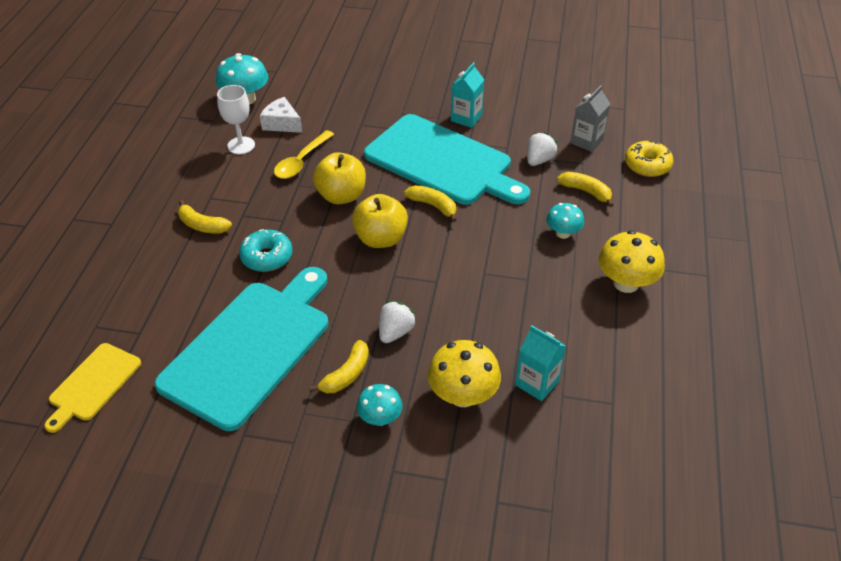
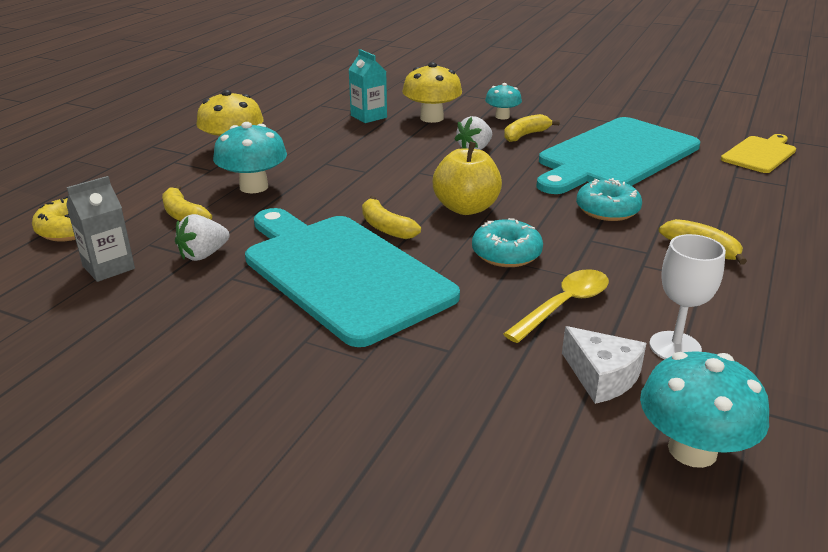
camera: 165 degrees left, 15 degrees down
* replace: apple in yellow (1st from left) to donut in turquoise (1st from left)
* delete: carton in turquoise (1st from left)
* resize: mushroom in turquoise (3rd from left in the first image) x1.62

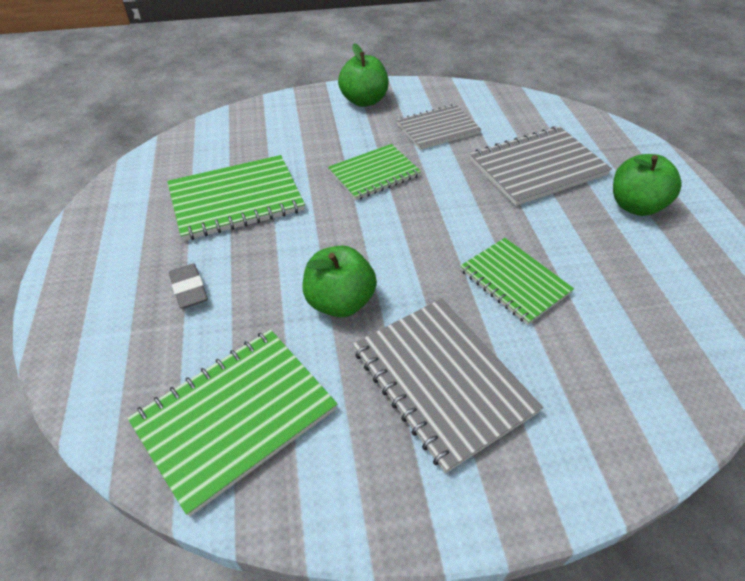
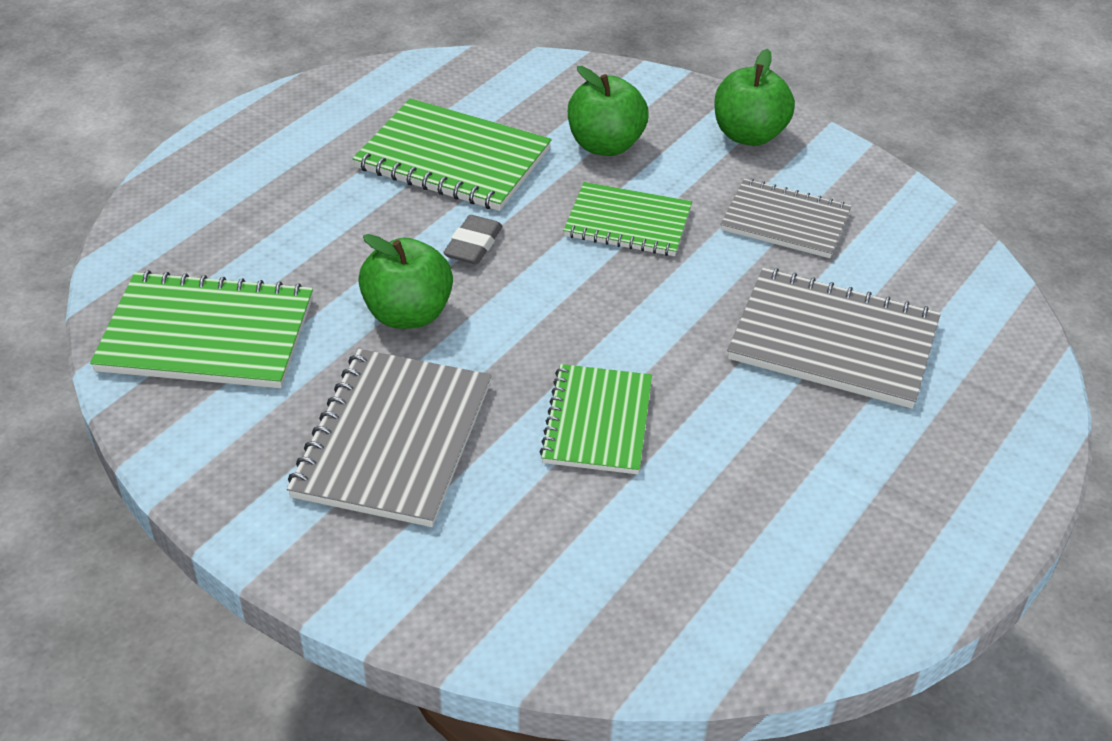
camera: 45 degrees right, 5 degrees down
* move: eraser in grey
* move: apple in green (3rd from left in the first image) to apple in green (2nd from left)

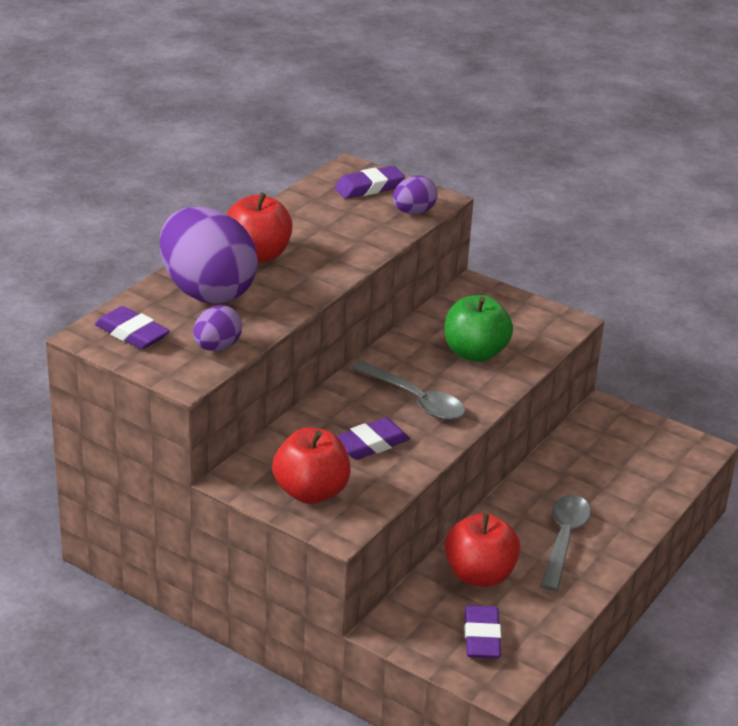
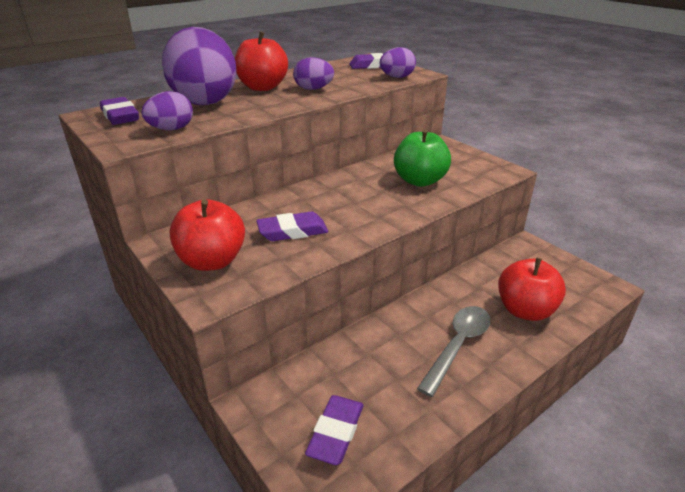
camera: 20 degrees right, 0 degrees up
* delete: spoon in grey (1st from left)
* move: apple in red (3rd from left)
* insert: egg in purple (3rd from left)

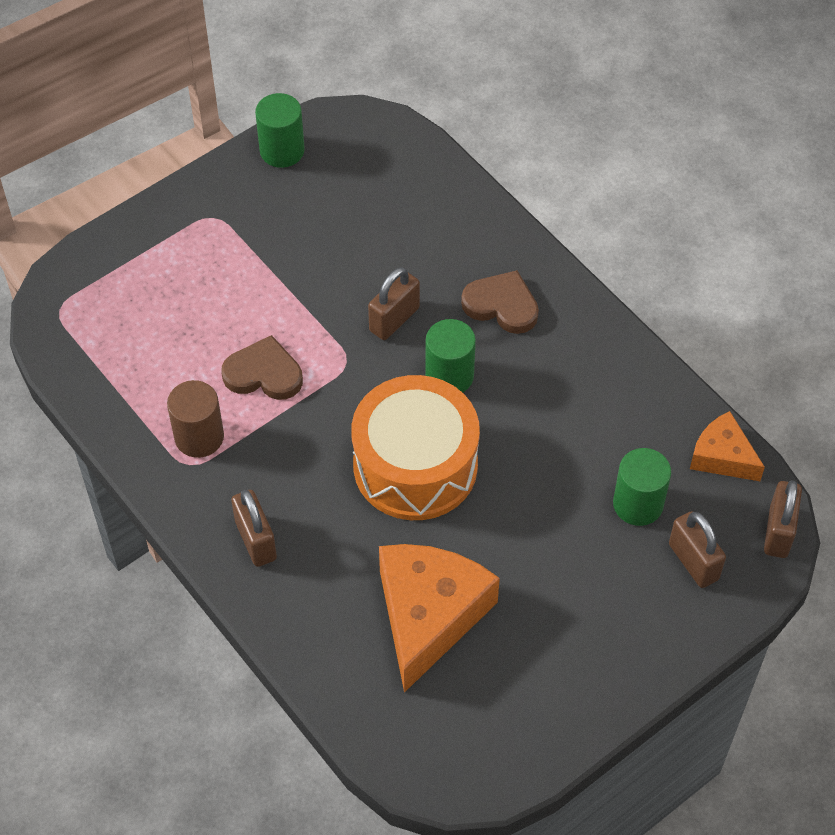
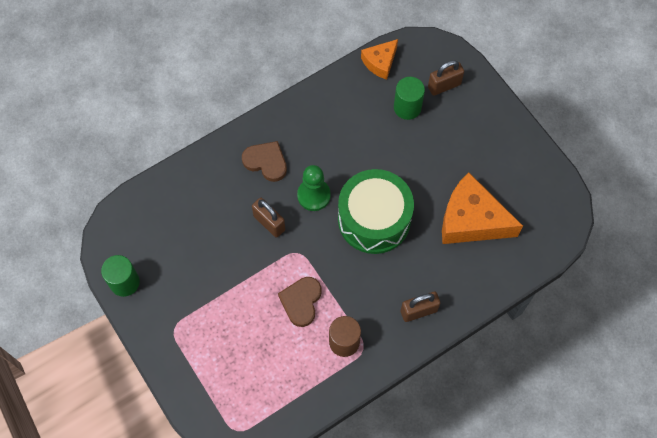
camera: 85 degrees left, 10 degrees up
* recolor: drum in orange to drum in green
* replace: cylinder in green (2nd from left) to pawn in green
* rotate: heart in brown (2nd from left in the first image) 90 degrees clockwise
* delete: padlock in brown (4th from left)

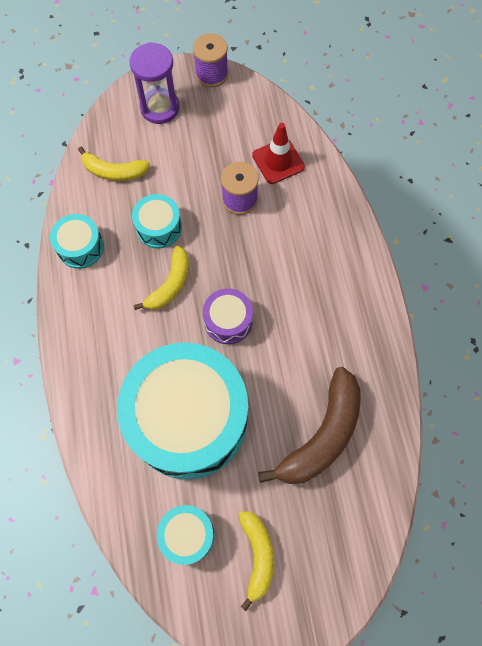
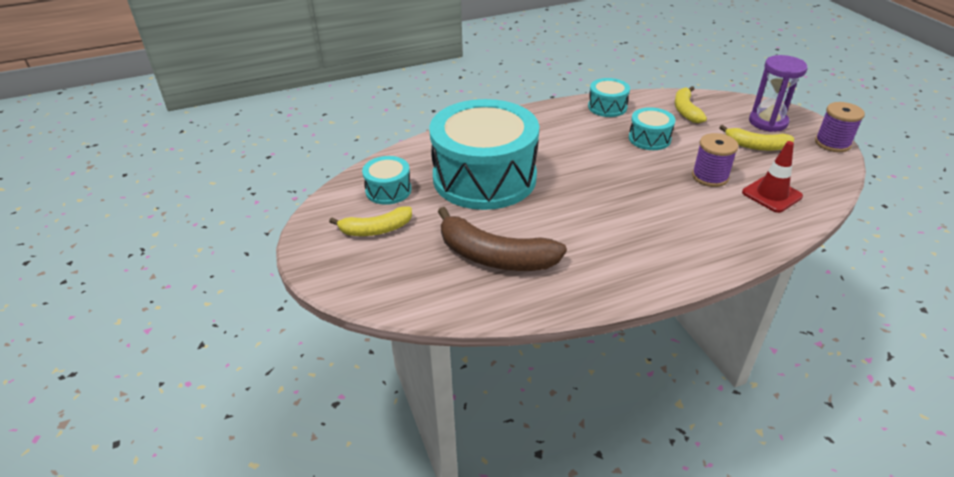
camera: 80 degrees right, 30 degrees down
* move: banana in yellow (2nd from left in the first image) to banana in yellow (3rd from left)
* delete: drum in purple

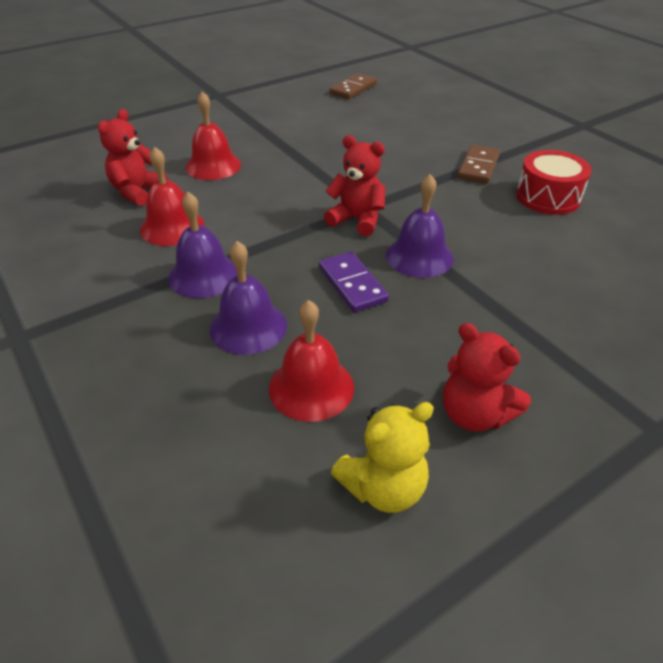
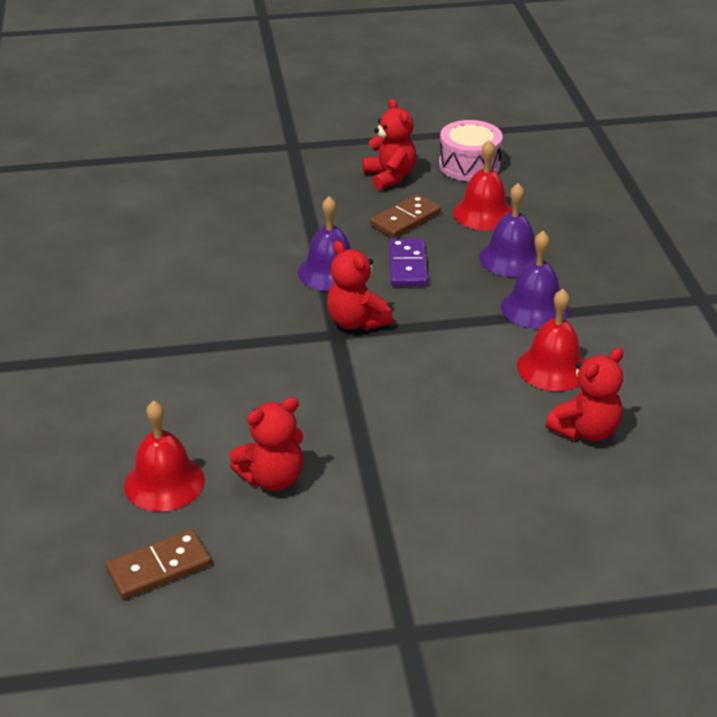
camera: 155 degrees left, 5 degrees down
* move: bell in red (2nd from left in the first image) to bell in red (1st from left)
* replace: teddy bear in yellow to drum in pink
* move: domino in brown (2nd from left)
* delete: drum in red
* insert: teddy bear in red (1st from left)

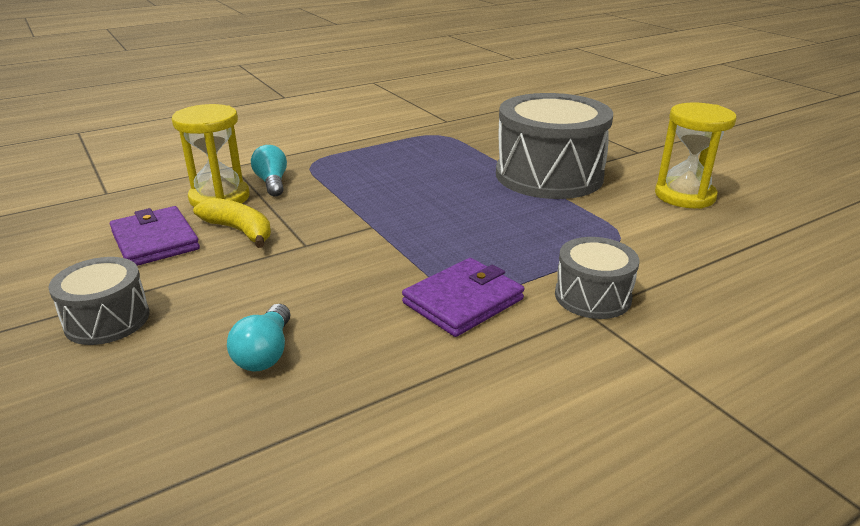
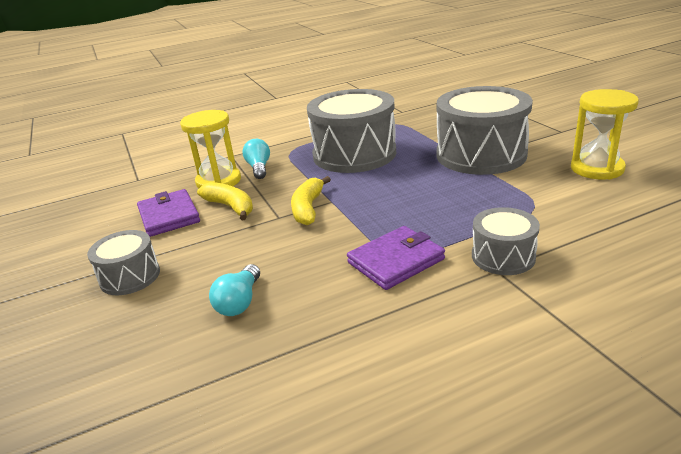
camera: 10 degrees right, 0 degrees up
* insert: banana in yellow (2nd from left)
* insert: drum in grey (2nd from left)

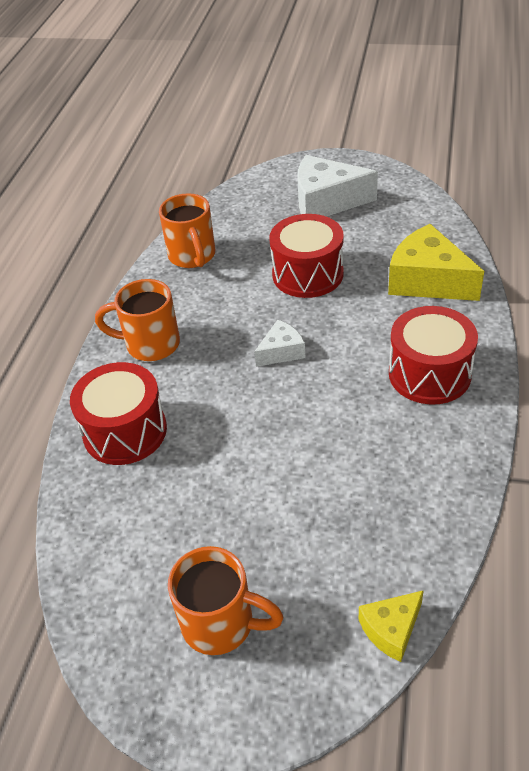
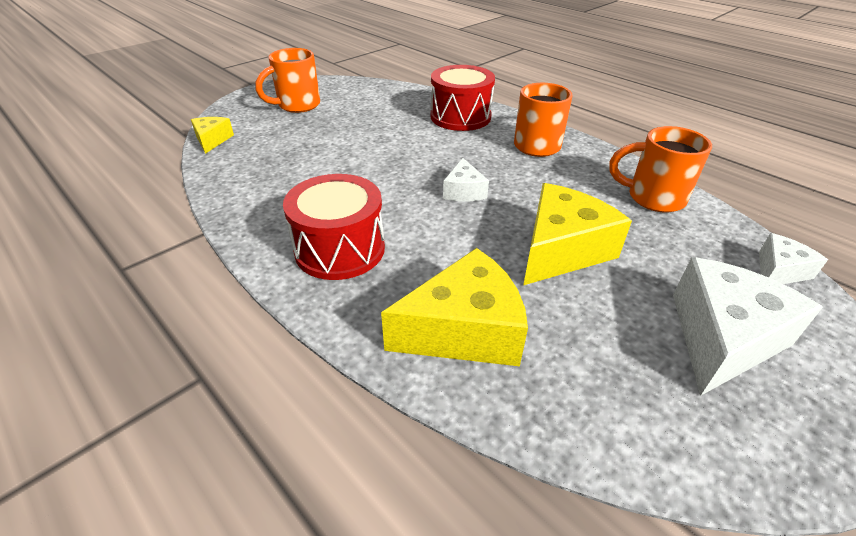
camera: 120 degrees right, 5 degrees down
* replace: drum in red (2nd from left) to cheese in yellow (3rd from left)
* insert: cheese in white (3rd from left)

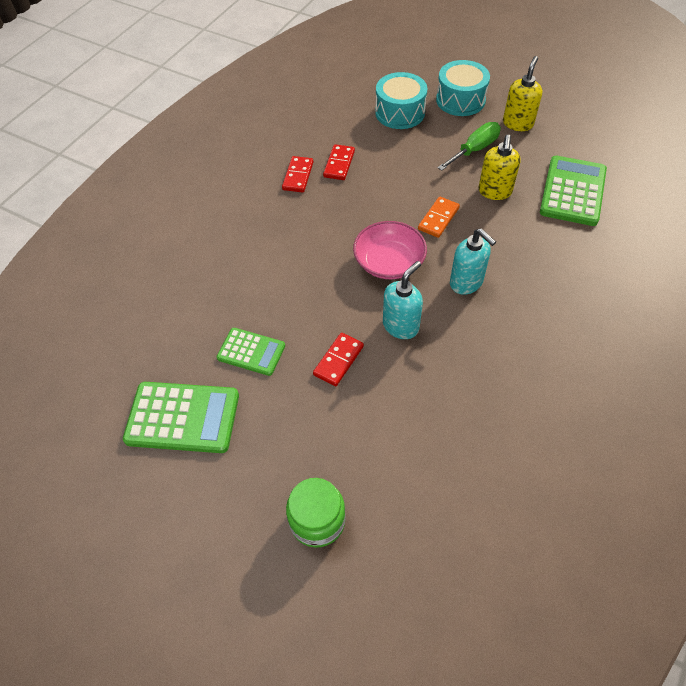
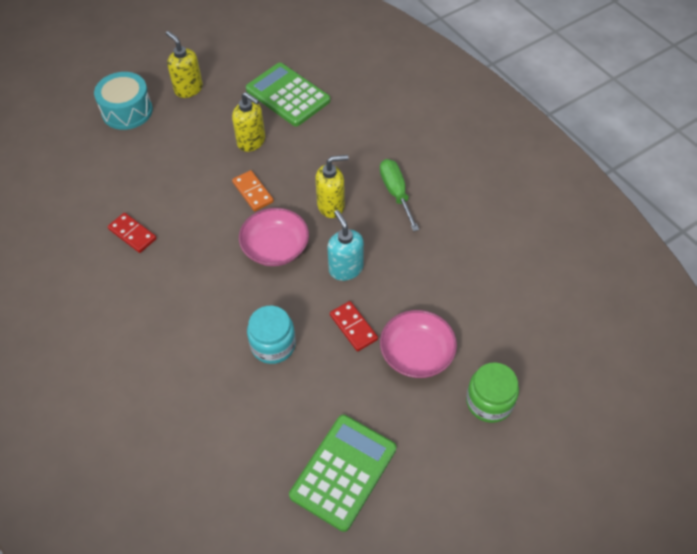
camera: 65 degrees left, 0 degrees up
* delete: calculator in green (2nd from left)
* delete: domino in red (1st from left)
* delete: drum in turquoise (1st from left)
* move: screwdriver in green
* recolor: soap dispenser in turquoise (2nd from left) to soap dispenser in yellow (3rd from left)
* insert: jar in turquoise
* insert: bowl in pink (2nd from left)

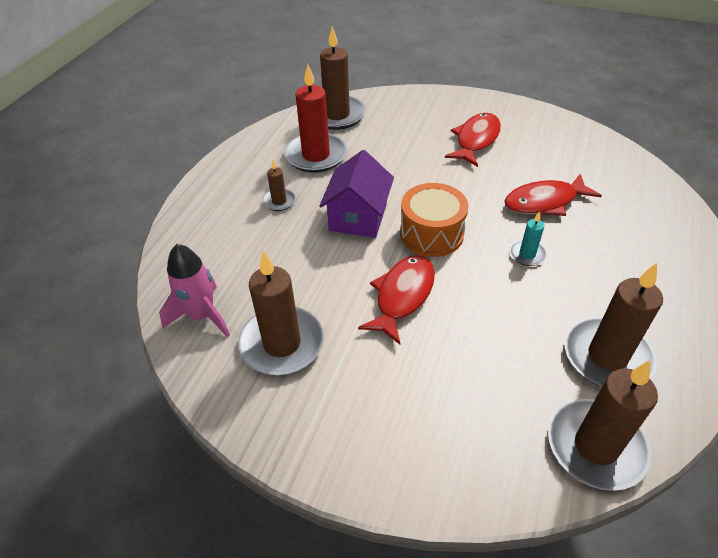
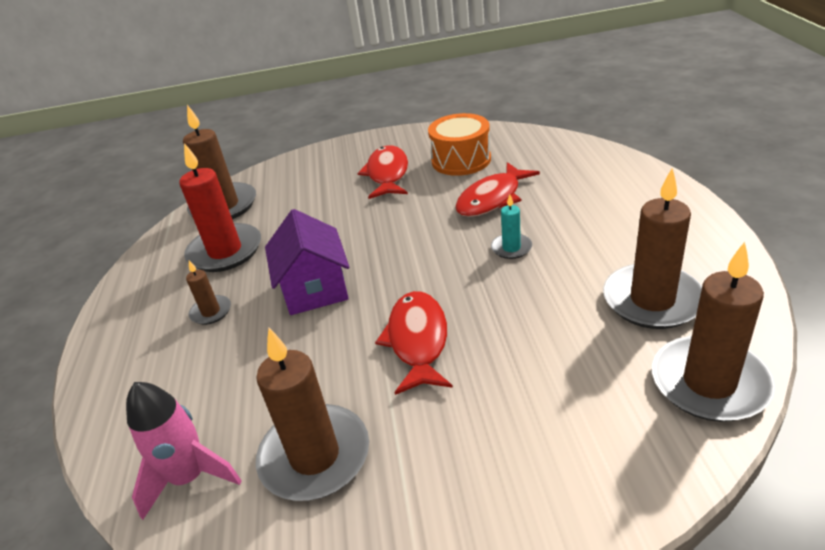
camera: 25 degrees left, 10 degrees down
* move: drum in orange

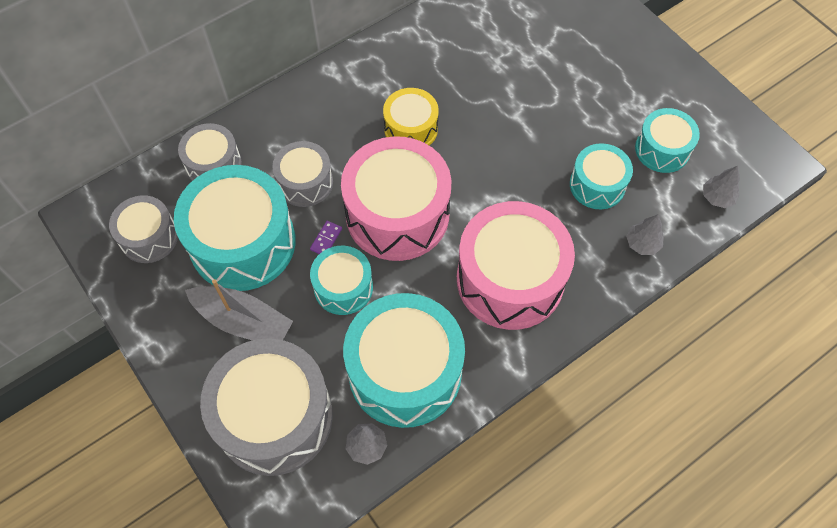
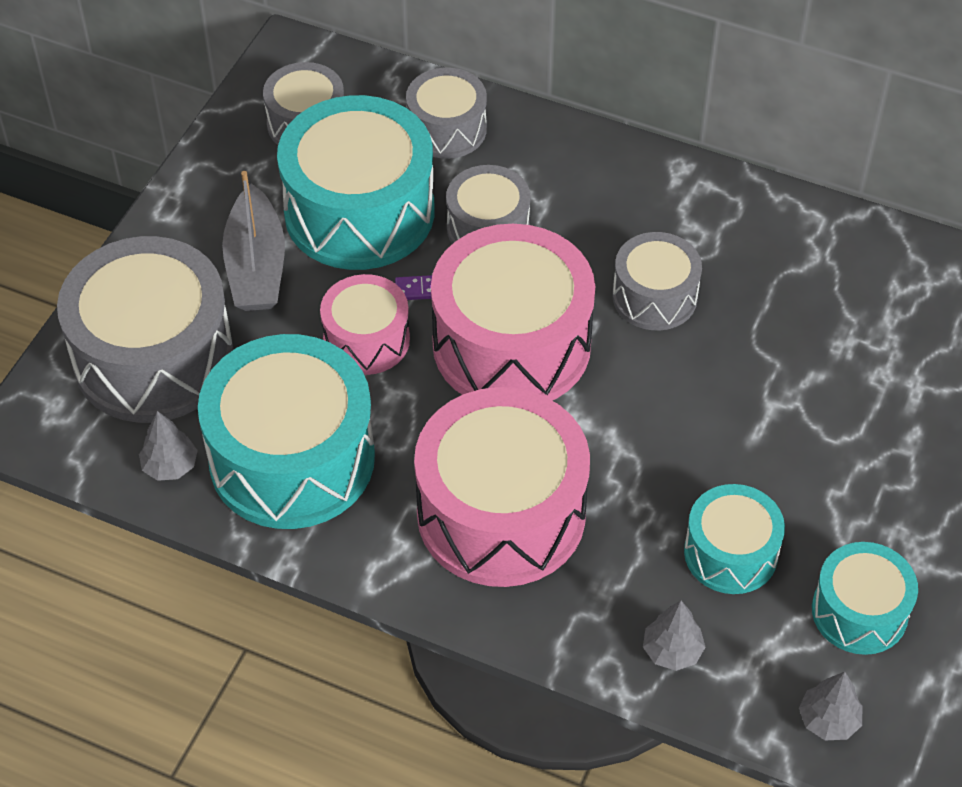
camera: 60 degrees right, 10 degrees down
* recolor: drum in turquoise (2nd from left) to drum in pink (1st from left)
* recolor: drum in yellow to drum in grey (5th from left)

